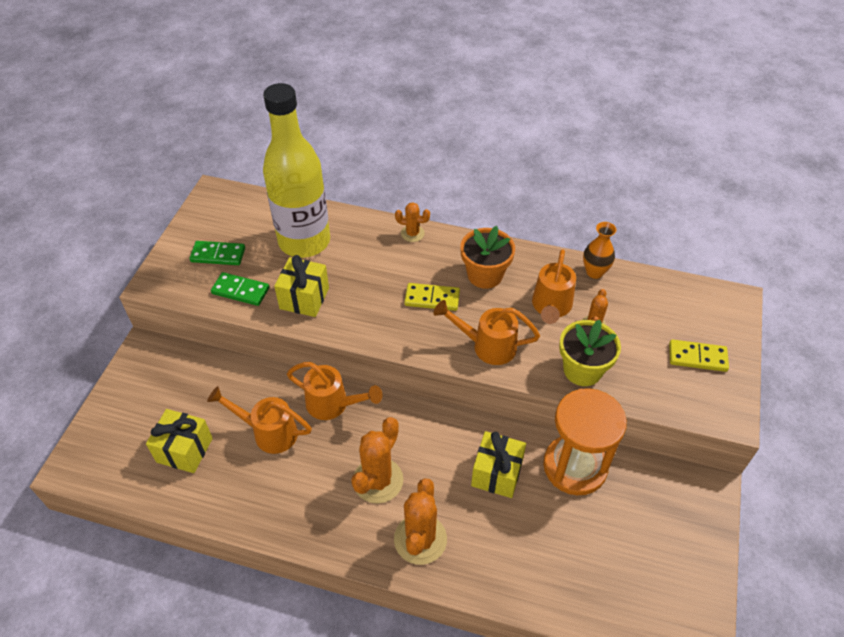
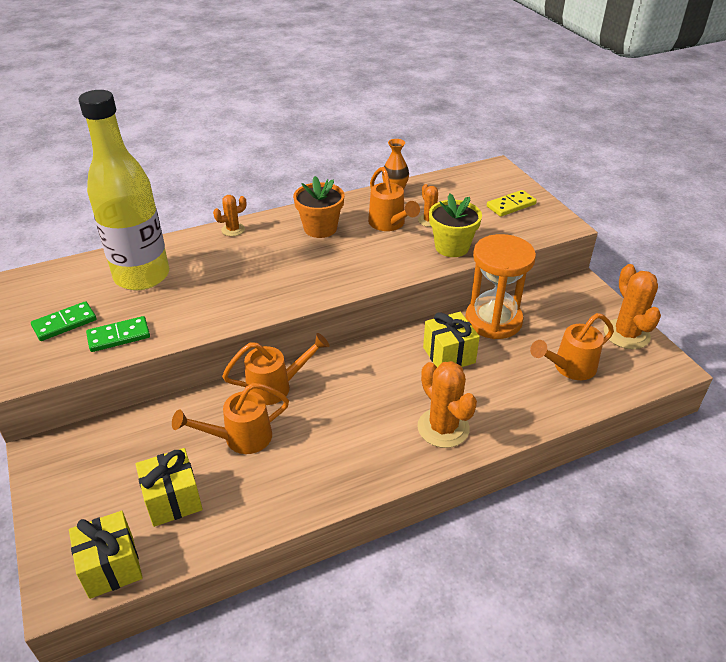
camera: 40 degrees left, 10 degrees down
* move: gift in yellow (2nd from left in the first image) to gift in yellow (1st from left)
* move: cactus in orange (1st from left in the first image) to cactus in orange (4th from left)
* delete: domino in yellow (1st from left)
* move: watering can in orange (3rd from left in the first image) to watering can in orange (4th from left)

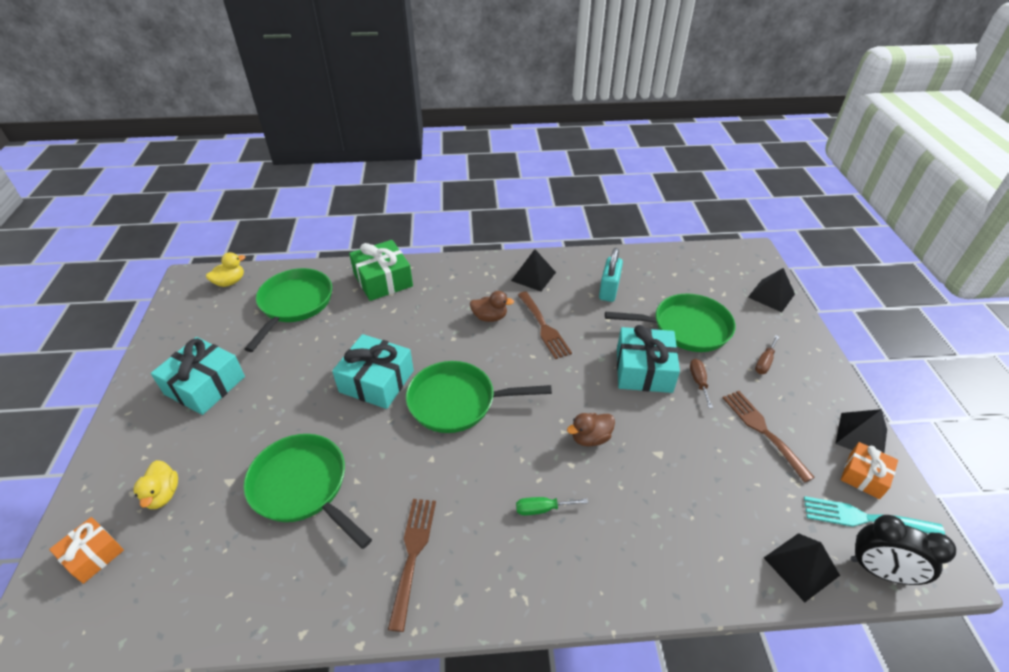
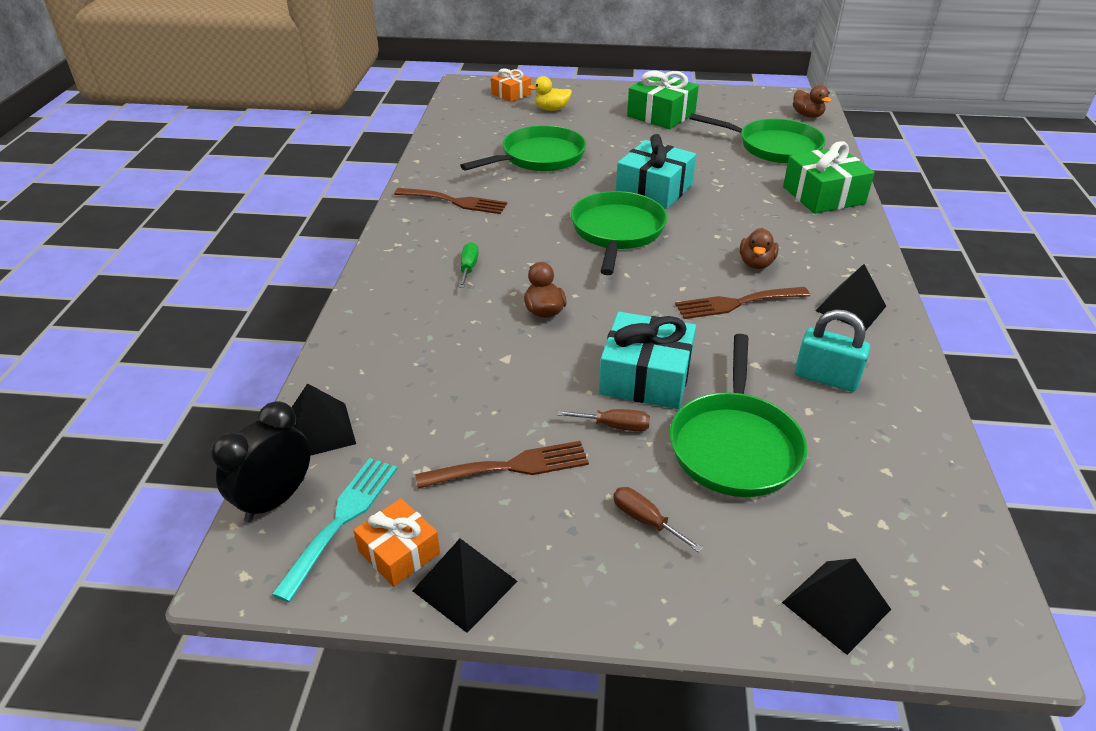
camera: 100 degrees right, 5 degrees down
* recolor: gift in turquoise (1st from left) to gift in green (1st from left)
* recolor: duck in yellow (2nd from left) to duck in brown (3rd from left)

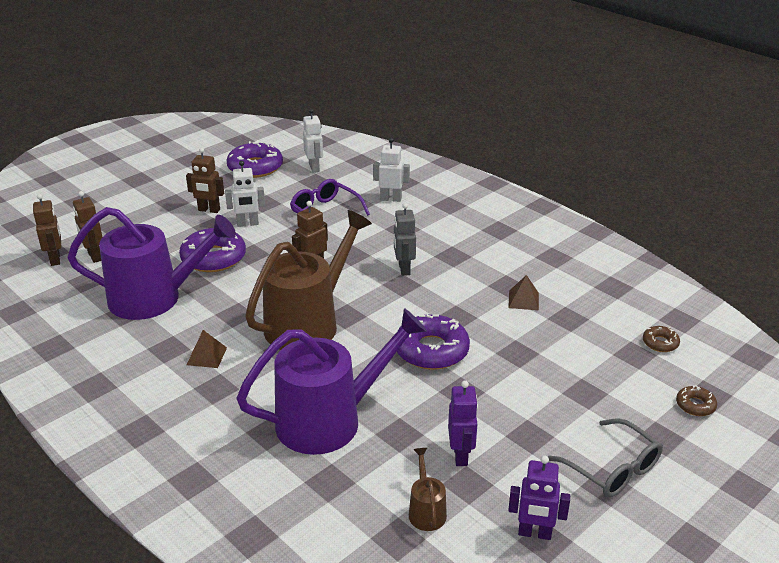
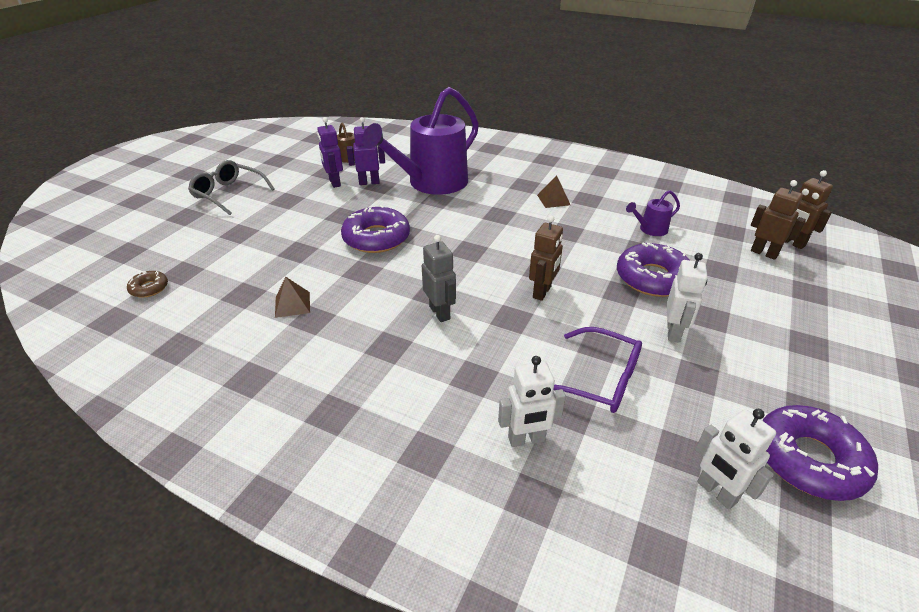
camera: 160 degrees right, 5 degrees up
* resize: watering can in purple (1st from left in the first image) x0.41
* delete: robot in brown (3rd from left)
* rotate: robot in white (1st from left in the first image) 135 degrees clockwise
* delete: watering can in brown (1st from left)
* move: robot in purple (2nd from left)
* delete: donut in brown (2nd from left)

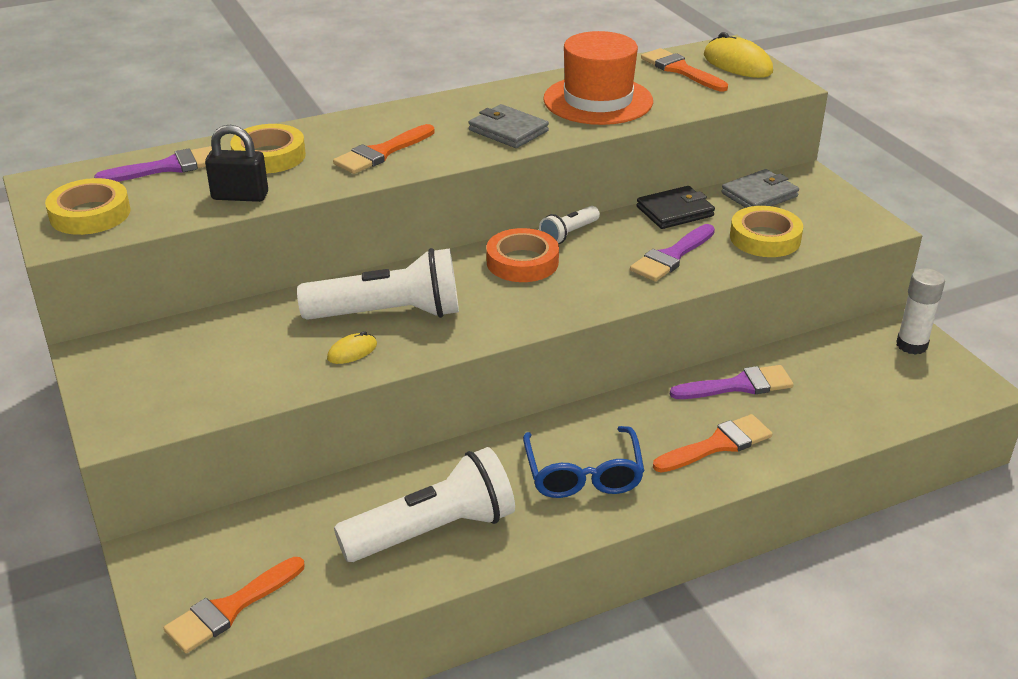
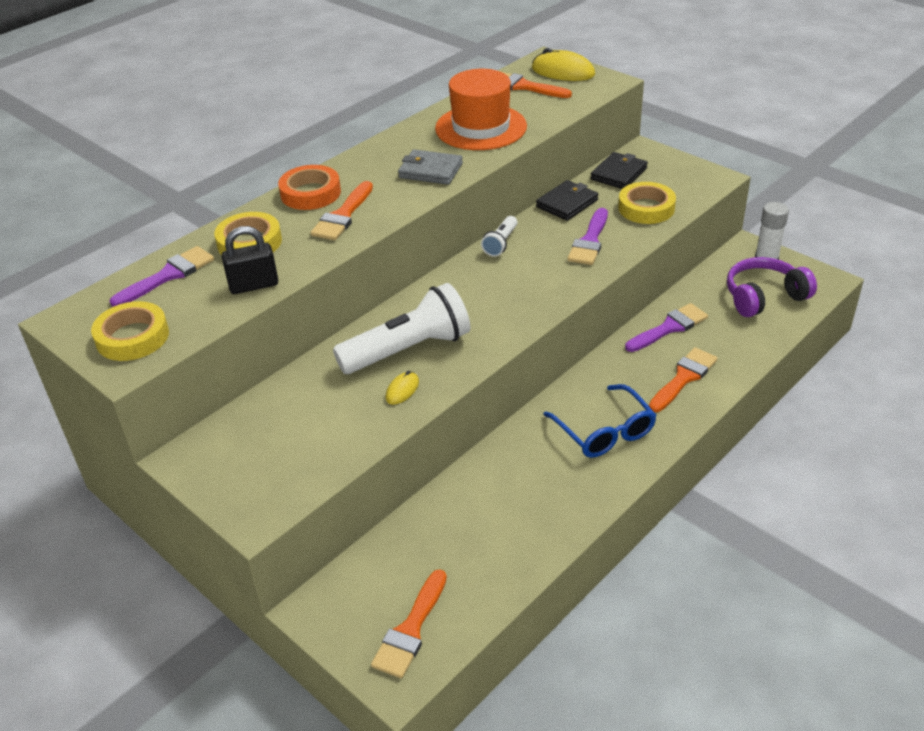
camera: 20 degrees left, 5 degrees up
* delete: flashlight in white (2nd from left)
* move: tape in orange
* recolor: wallet in grey (2nd from left) to wallet in black (2nd from left)
* insert: headphones in purple

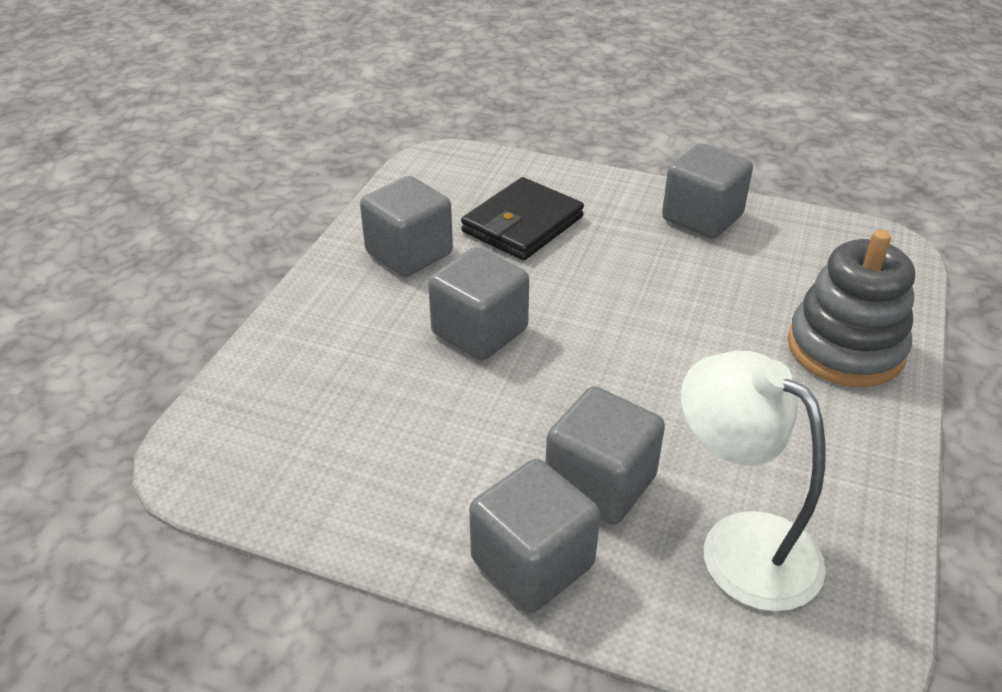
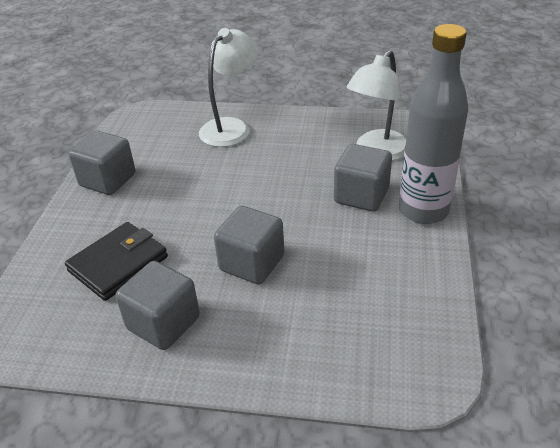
camera: 100 degrees left, 0 degrees up
* rotate: wallet in black 75 degrees counterclockwise
* replace: cube in grey (3rd from left) to bottle in grey
* replace: stacking toy in grey to lamp in white (1st from left)

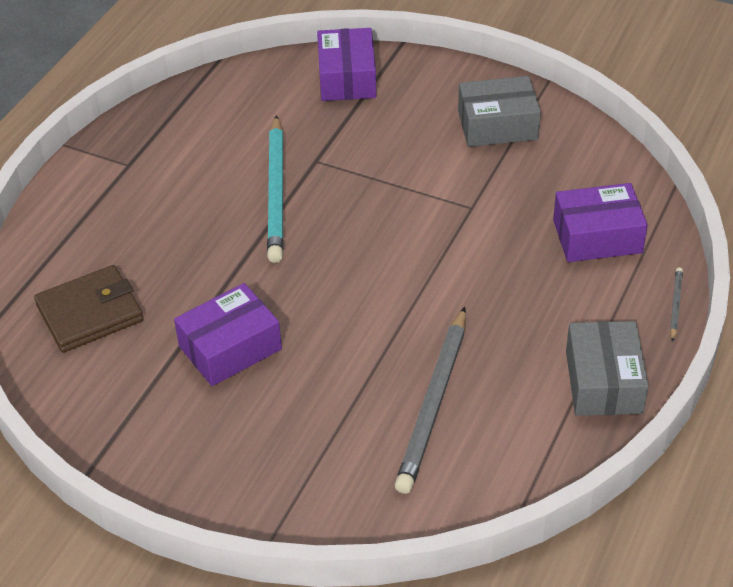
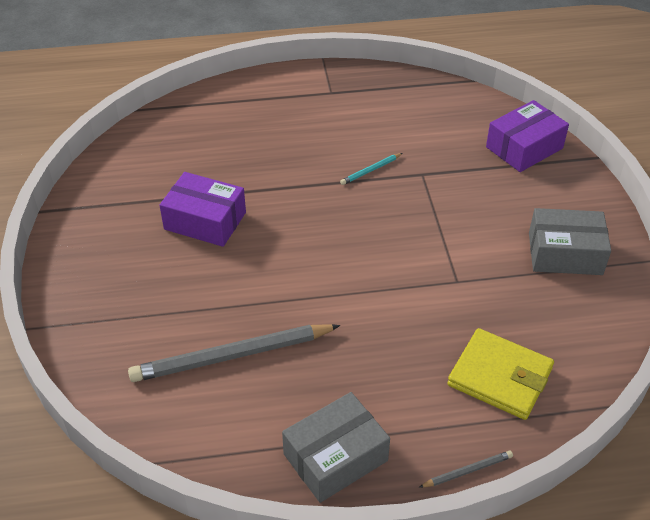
camera: 55 degrees right, 0 degrees up
* delete: wallet in brown
* resize: pencil in turquoise x0.44
* rotate: box in grey (1st from left in the first image) 45 degrees counterclockwise
* replace: box in purple (3rd from left) to wallet in yellow

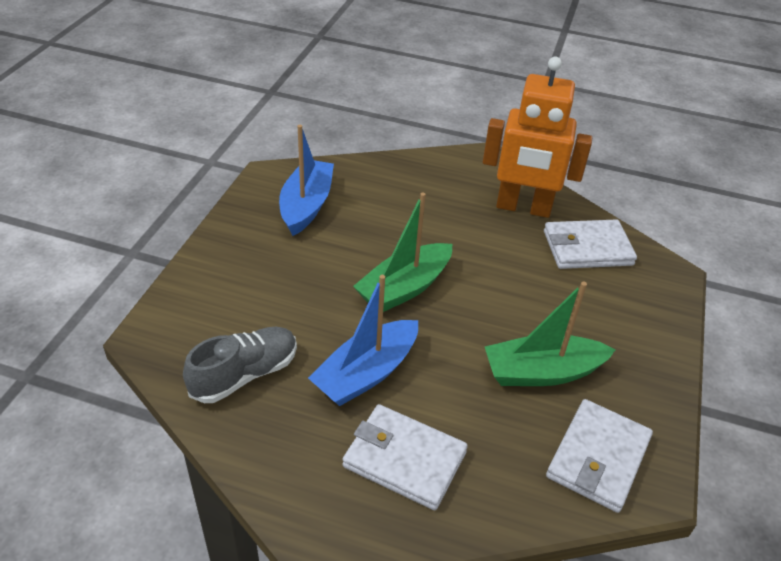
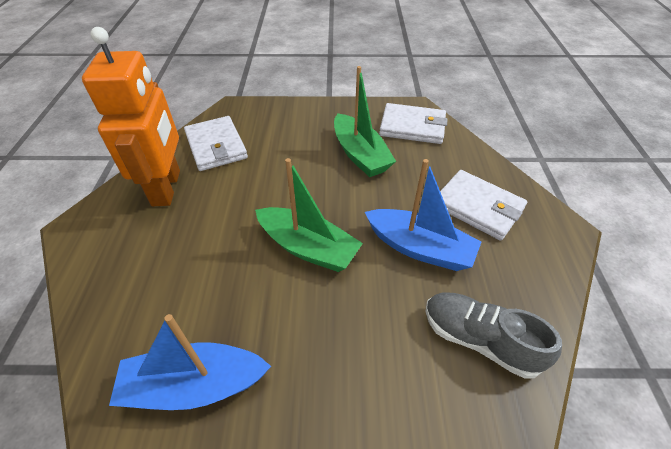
camera: 105 degrees left, 5 degrees up
* rotate: wallet in white (1st from left in the first image) 60 degrees counterclockwise

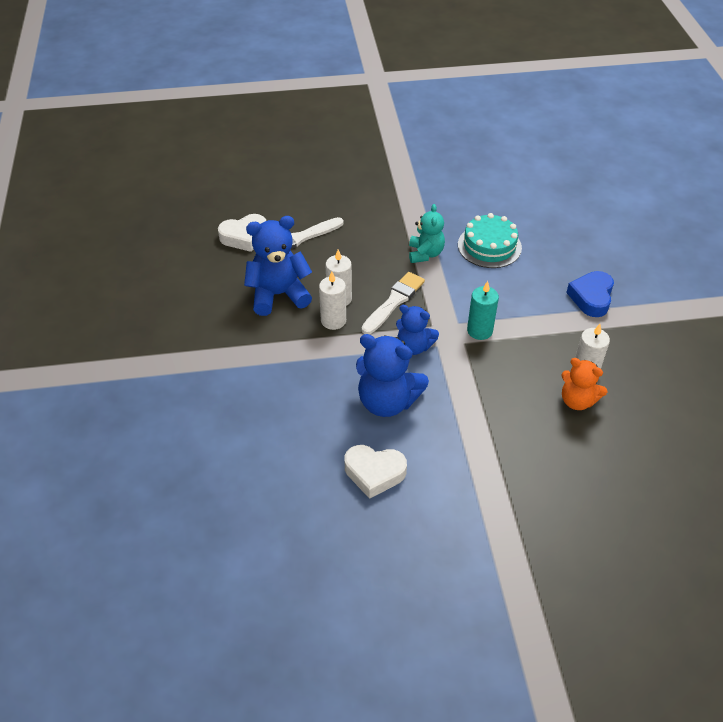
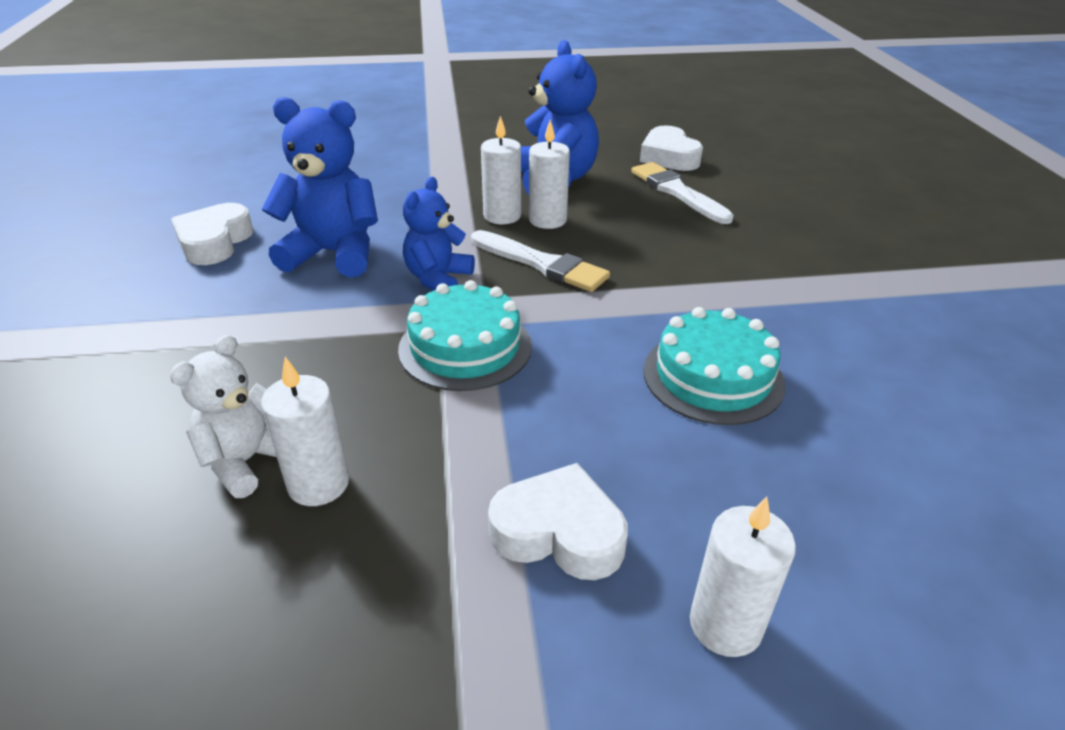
camera: 90 degrees right, 10 degrees down
* rotate: teddy bear in blue (2nd from left in the first image) 75 degrees clockwise
* delete: teddy bear in turquoise
* replace: candle in turquoise to cake in turquoise (1st from left)
* recolor: teddy bear in orange to teddy bear in white
* recolor: heart in blue to heart in white (2nd from left)
* insert: candle in white (4th from left)

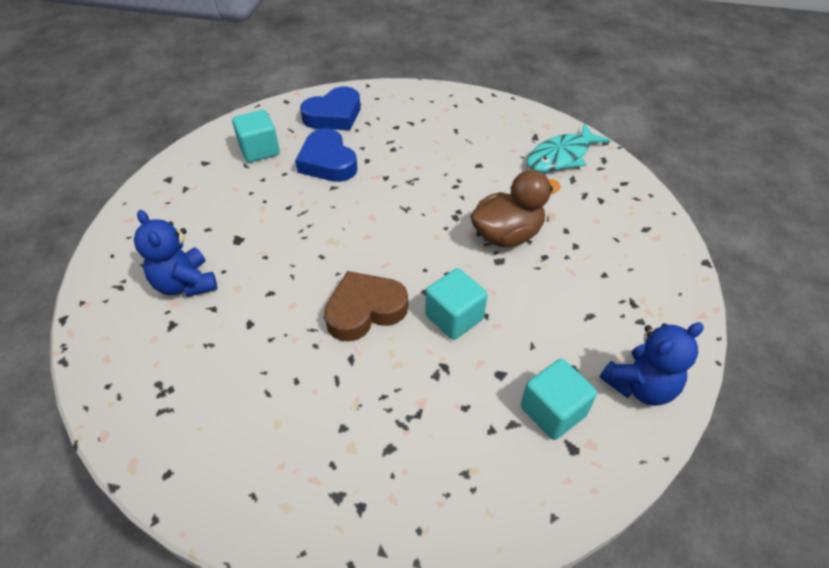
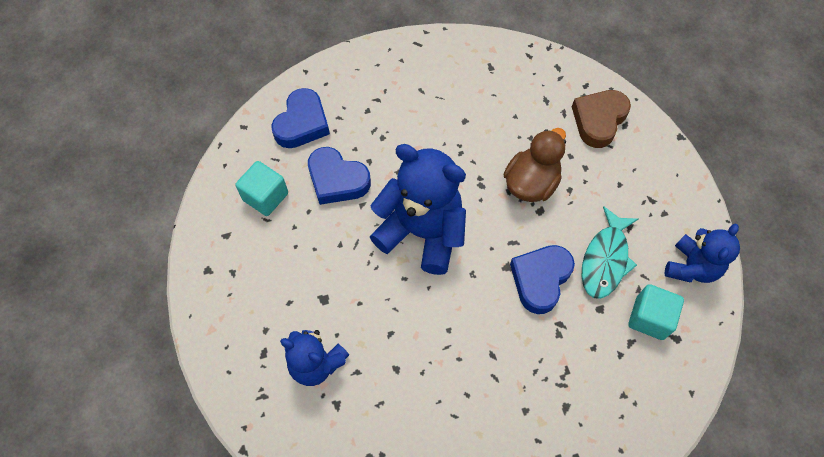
camera: 30 degrees left, 15 degrees up
* move: heart in brown
* replace: cube in turquoise (2nd from left) to heart in blue (3rd from left)
* move: fish in turquoise
* insert: teddy bear in blue (2nd from left)

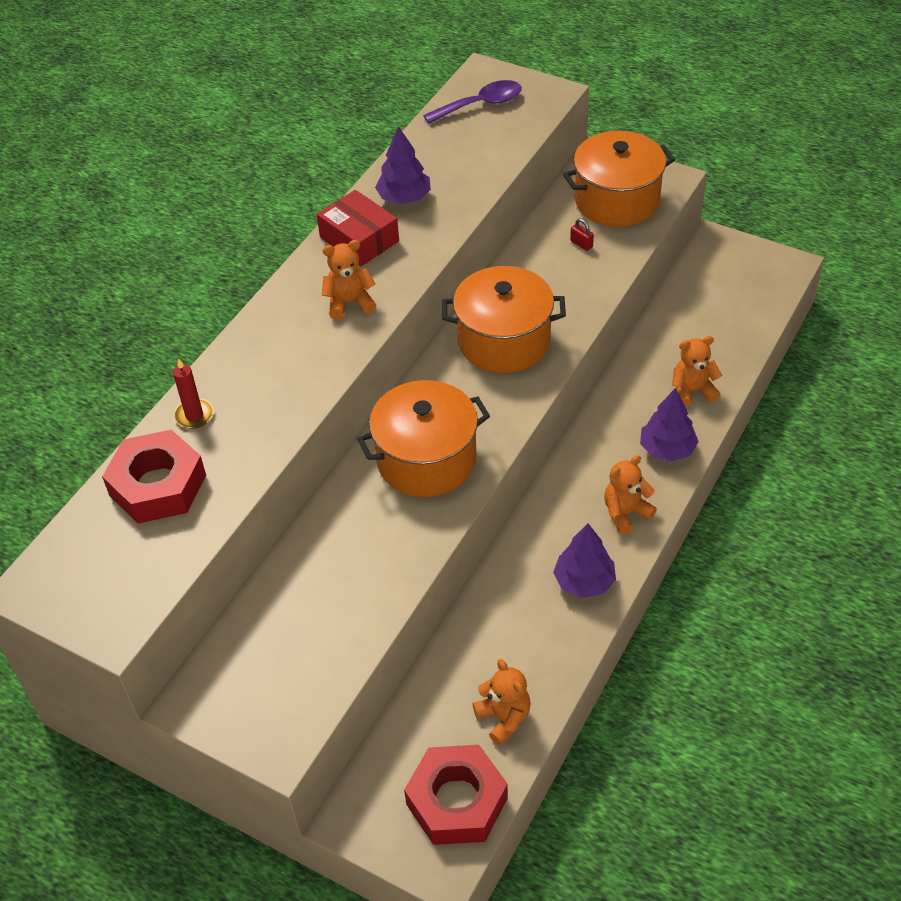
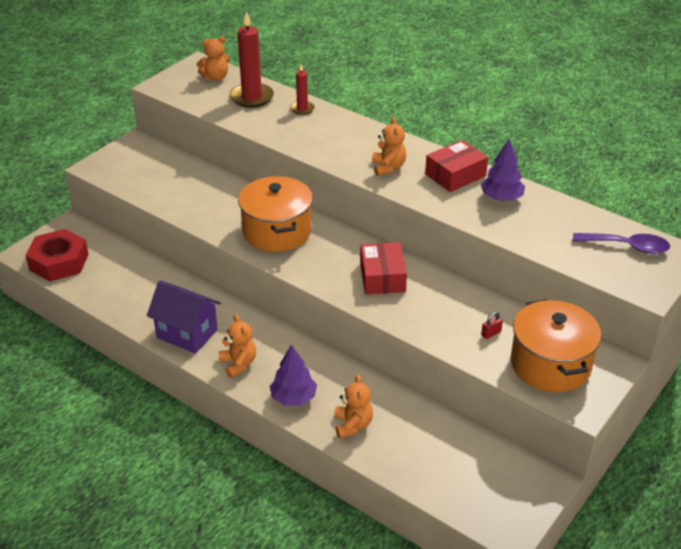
camera: 95 degrees right, 10 degrees down
* replace: nut in red (1st from left) to candle in red (1st from left)
* rotate: spoon in purple 60 degrees counterclockwise
* replace: pot in orange (2nd from left) to box in red (1st from left)
* move: teddy bear in orange (2nd from left in the first image) to teddy bear in orange (1st from left)
* replace: tree in purple (2nd from left) to house in purple

